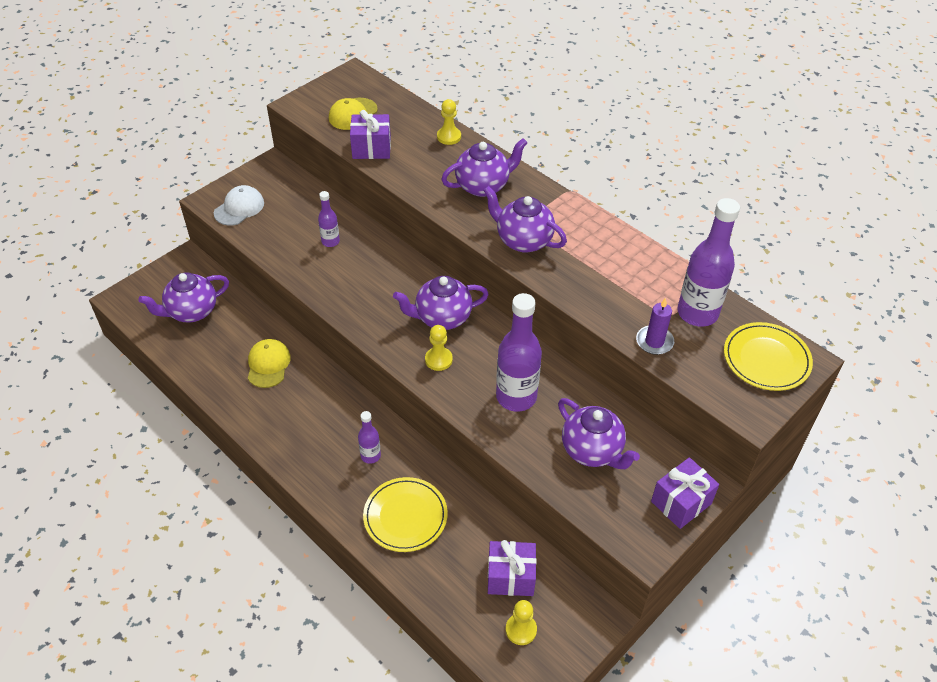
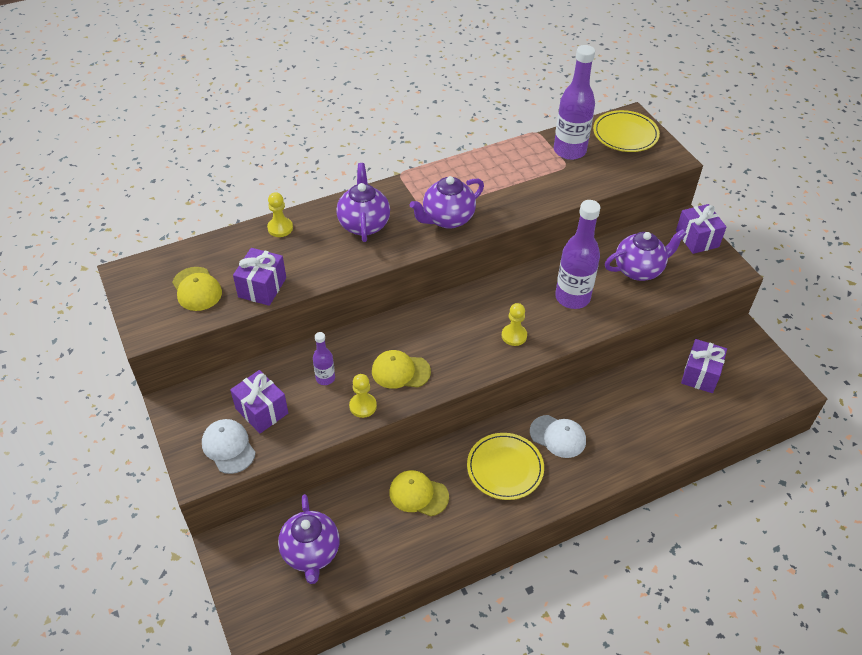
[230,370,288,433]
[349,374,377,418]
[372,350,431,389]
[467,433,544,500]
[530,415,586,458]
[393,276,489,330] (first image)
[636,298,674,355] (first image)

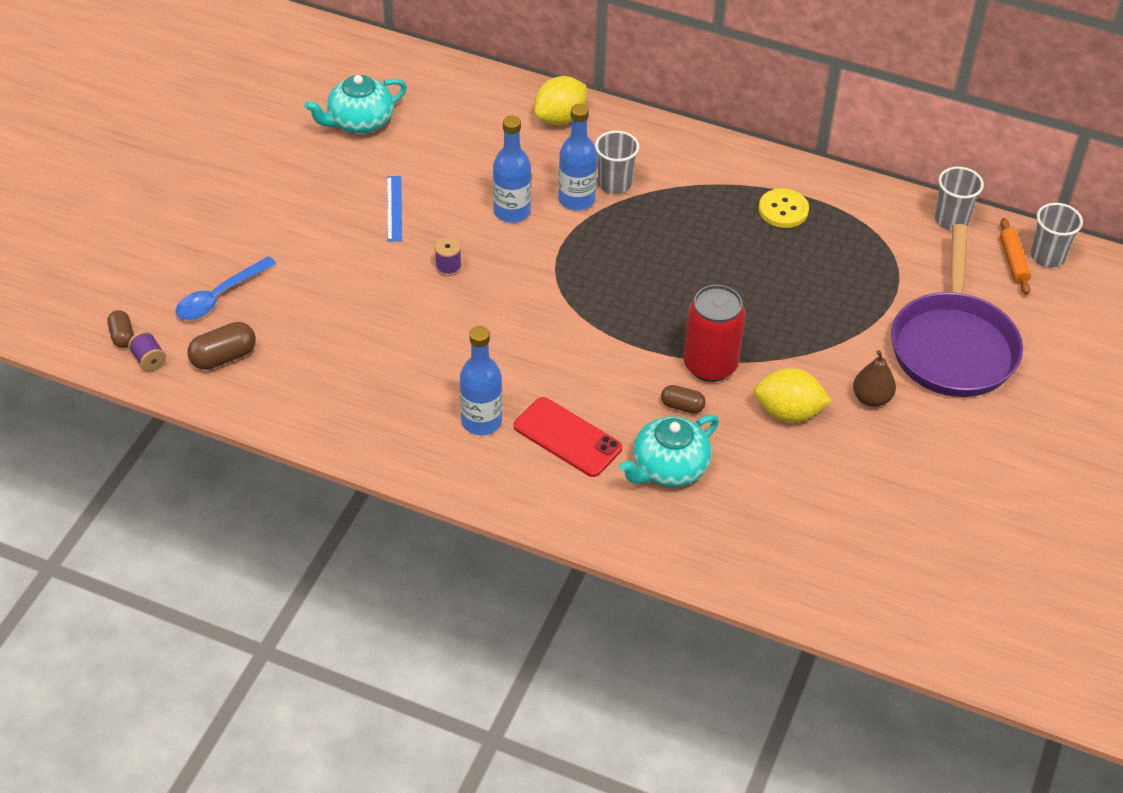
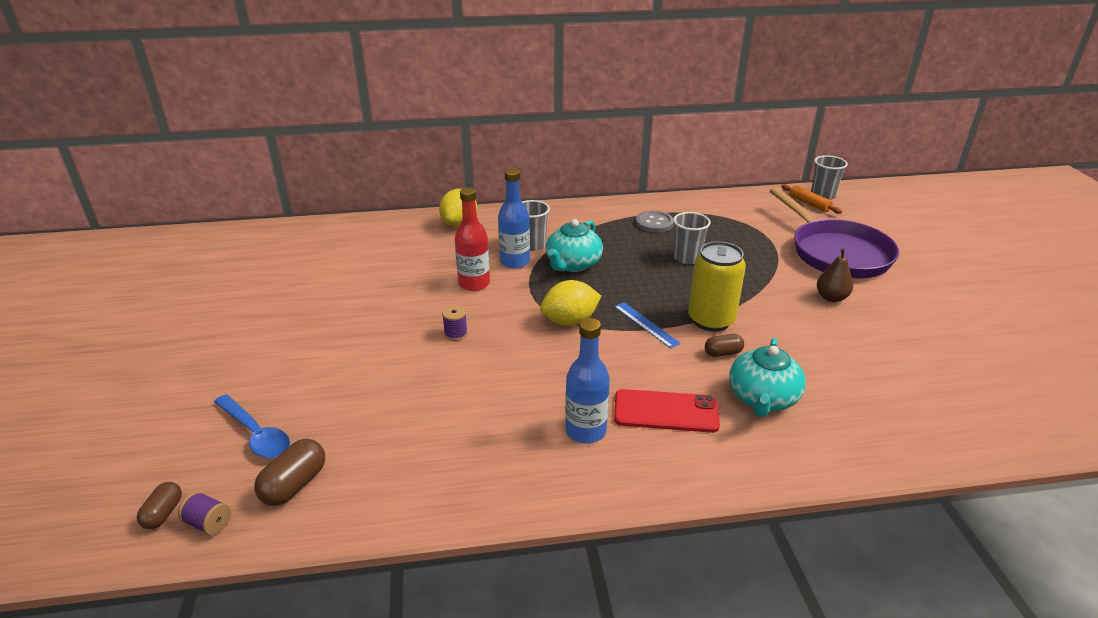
[137,482,182,529]
[214,394,290,458]
[455,187,490,291]
[540,280,601,326]
[546,219,603,272]
[614,302,681,349]
[636,211,674,233]
[673,212,711,264]
[688,241,746,332]

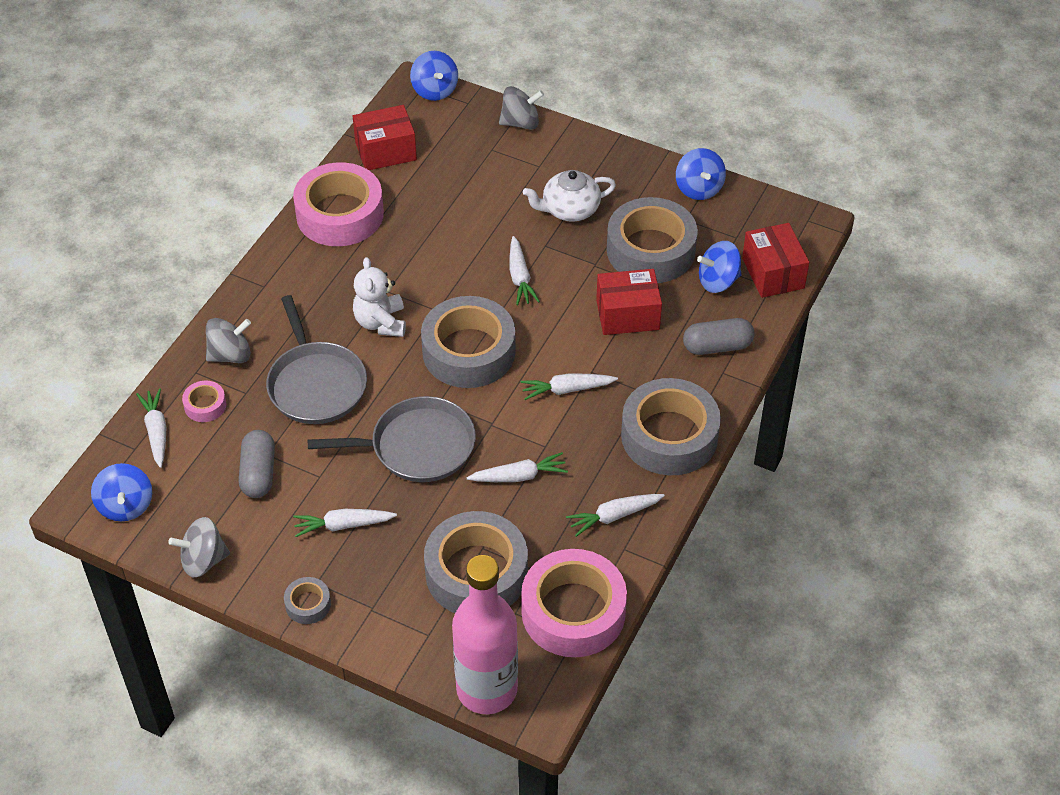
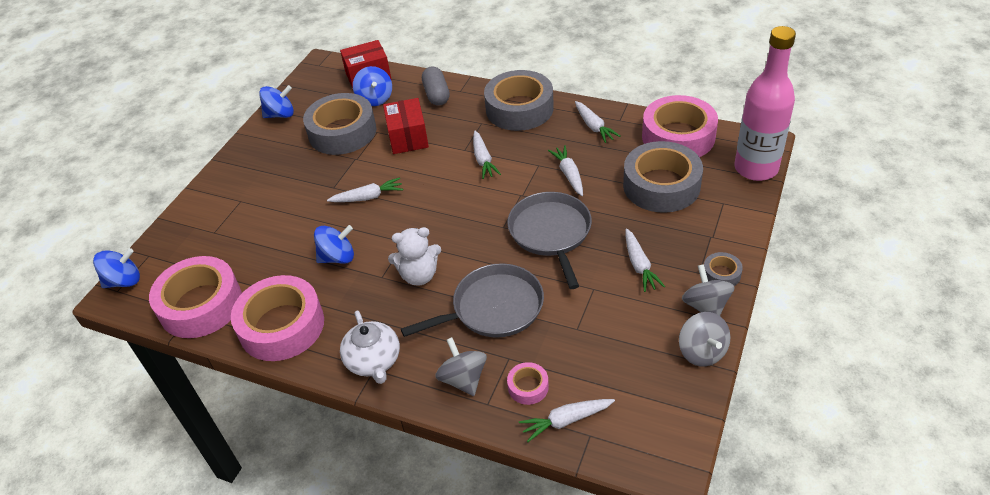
[149,256,242,338]
[314,225,354,264]
[340,311,400,384]
[682,264,735,316]
[239,430,275,498] (first image)
[421,296,516,388] (first image)

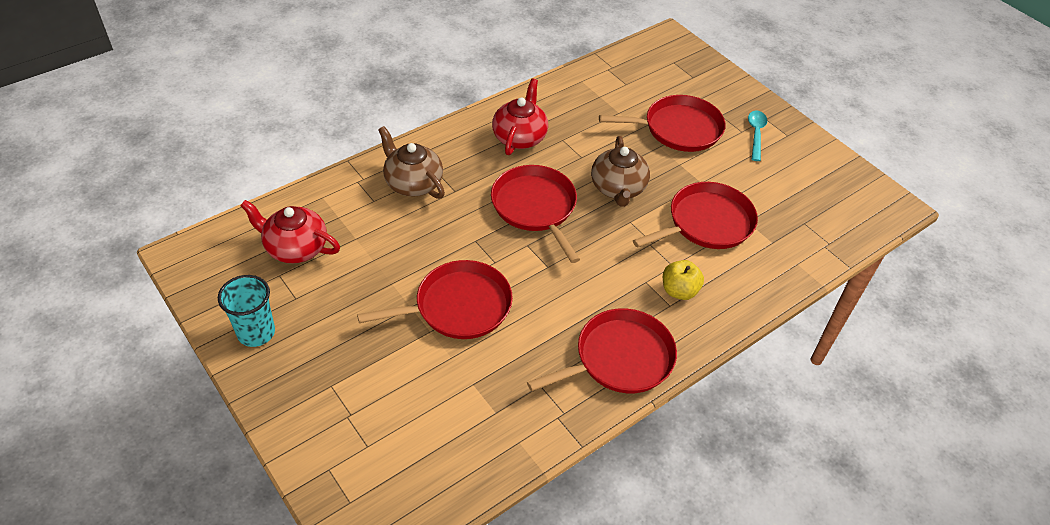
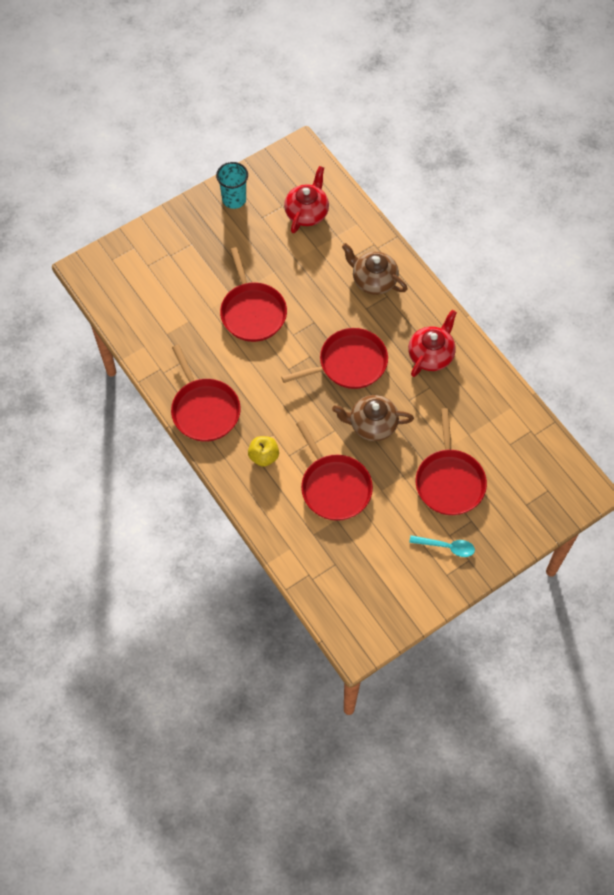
[342,243,408,295]
[408,310,457,377]

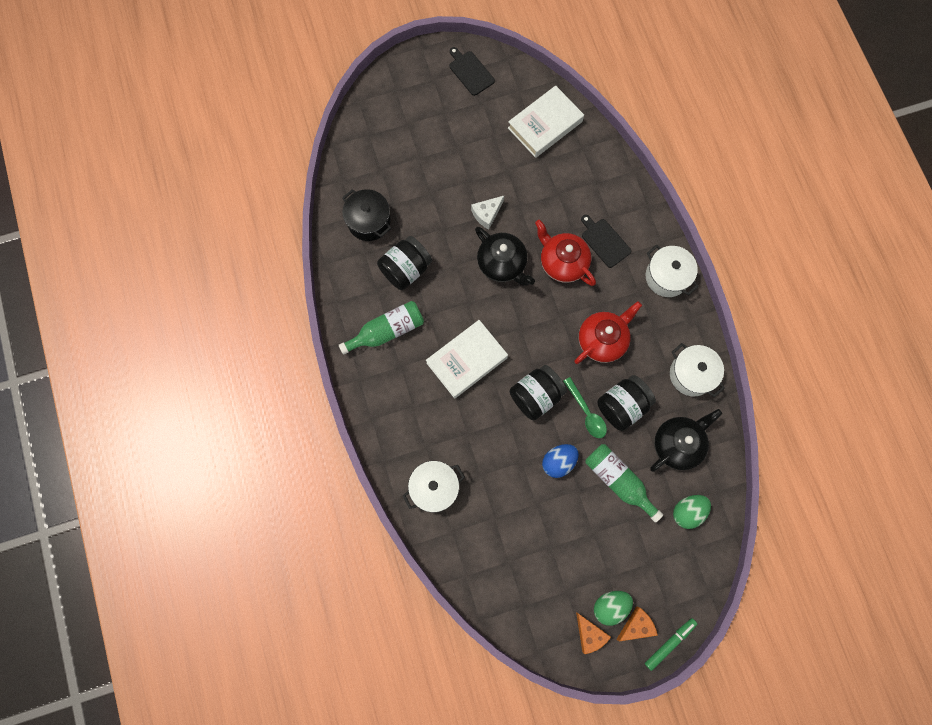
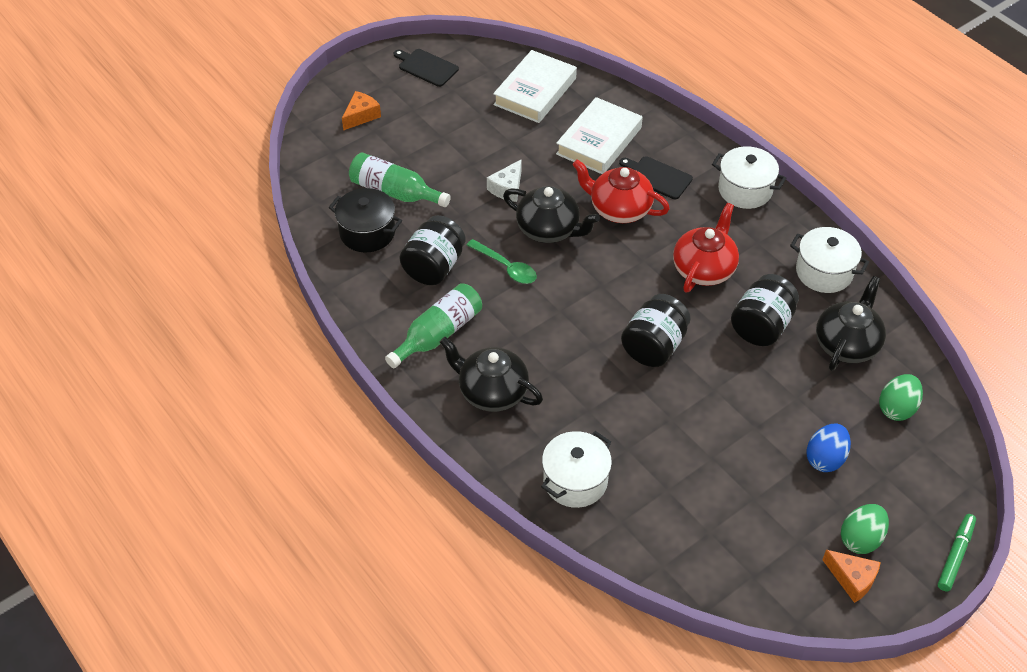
[342,91,381,130]
[349,152,451,207]
[439,337,543,412]
[467,239,537,284]
[556,97,643,174]
[806,423,851,472]

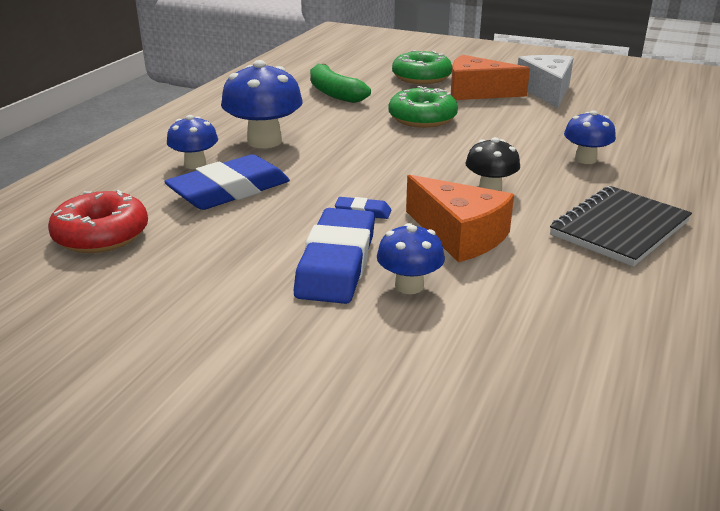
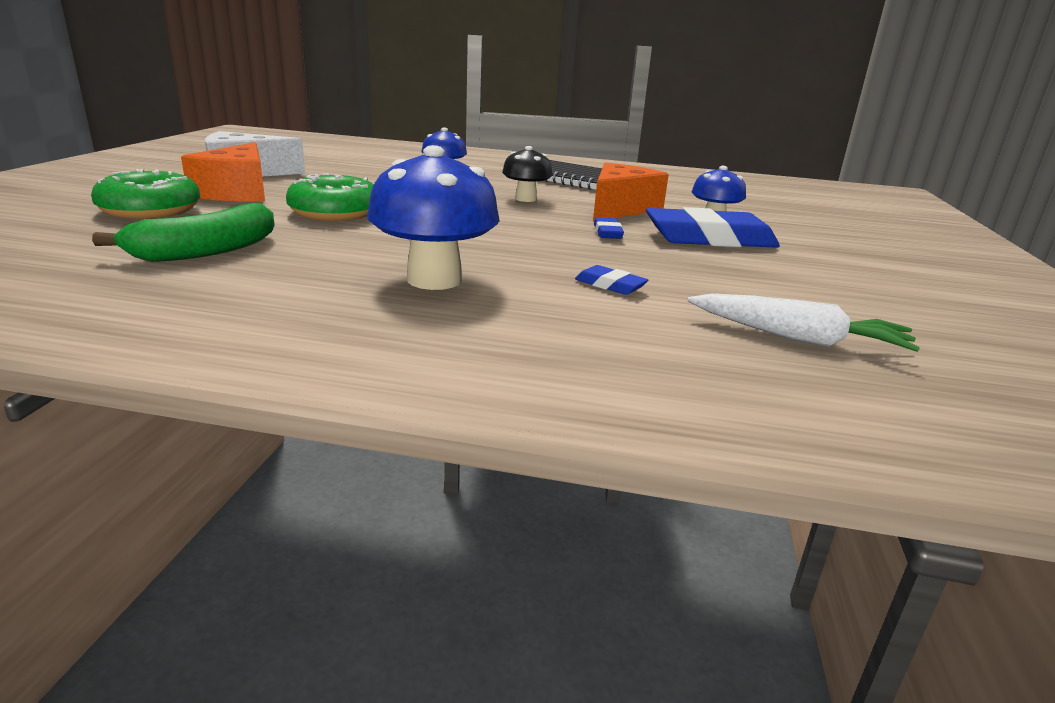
[575,265,648,295]
[688,293,920,352]
[167,115,218,169] (first image)

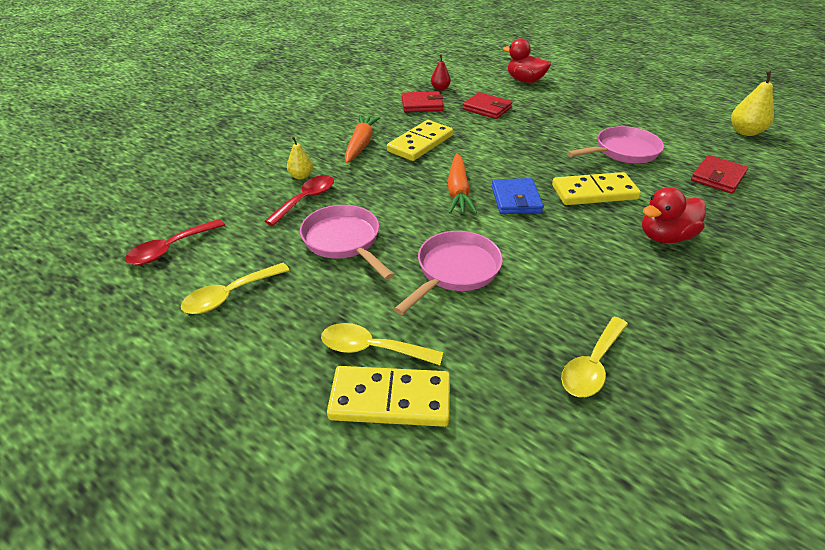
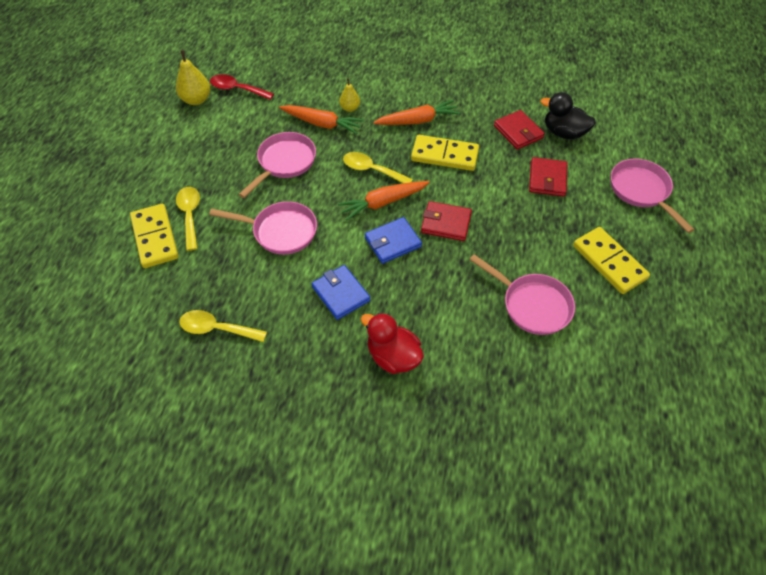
[176,50,211,105]
[279,105,364,134]
[312,265,370,320]
[343,152,413,183]
[421,201,472,241]
[540,92,596,140]
[573,227,650,294]
[611,159,695,233]

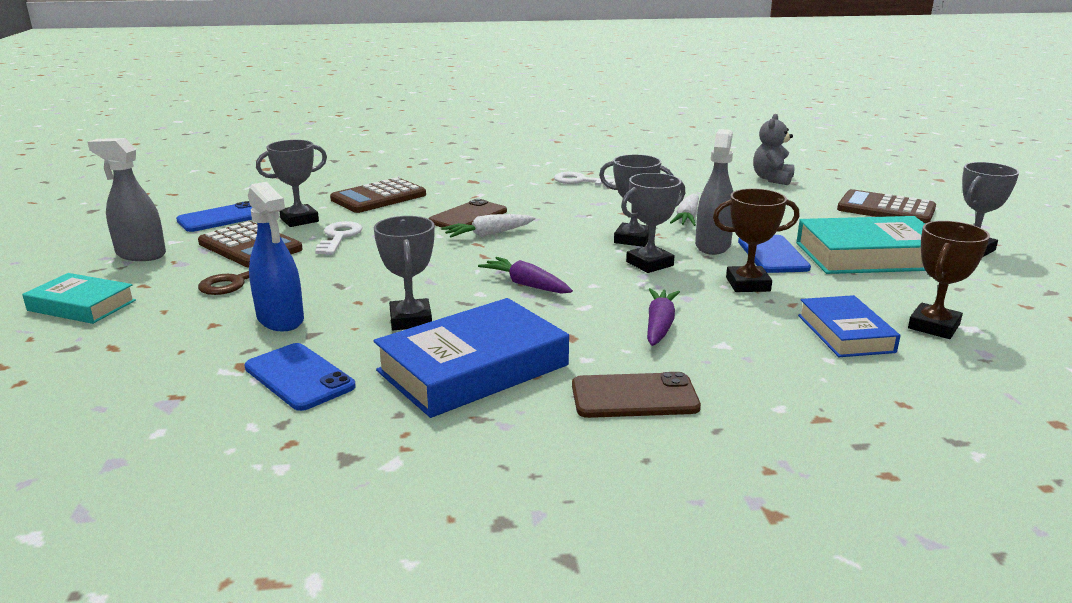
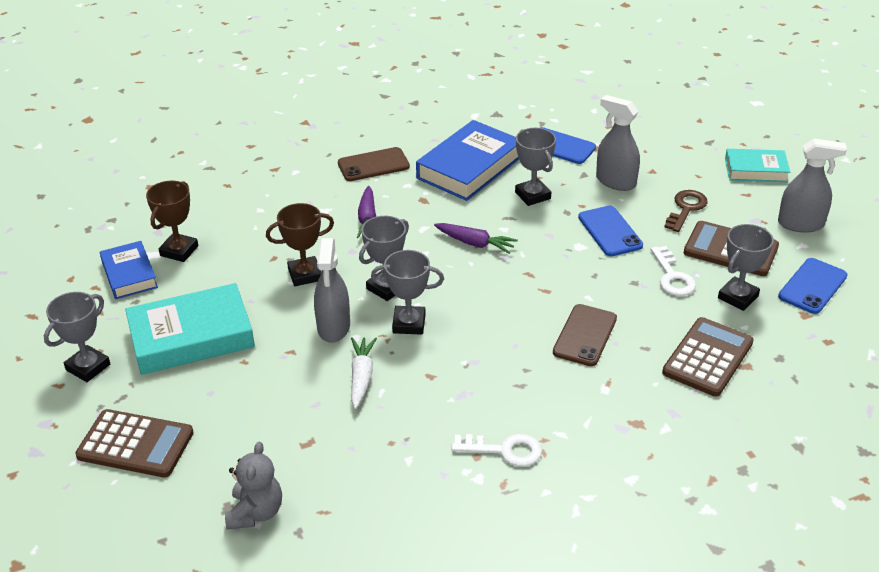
[100,241,158,299]
[578,206,643,256]
[596,95,640,191]
[441,214,536,238] (first image)

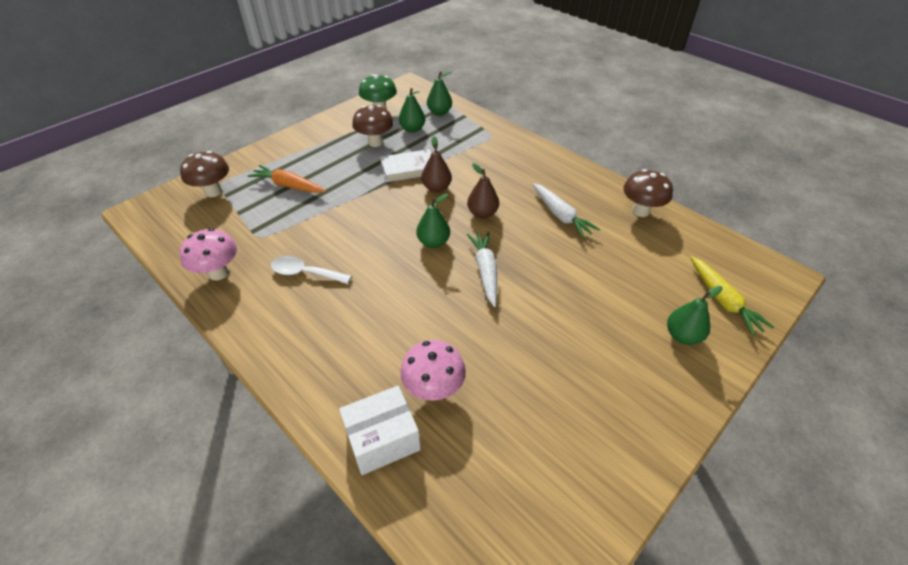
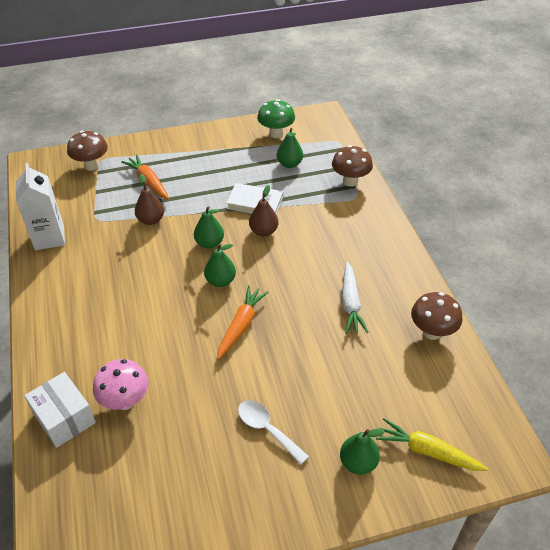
[16,163,65,250]
[24,372,96,448]
[135,174,164,225]
[194,207,224,249]
[217,285,269,359]
[238,400,309,465]
[332,145,373,186]
[376,418,488,471]

